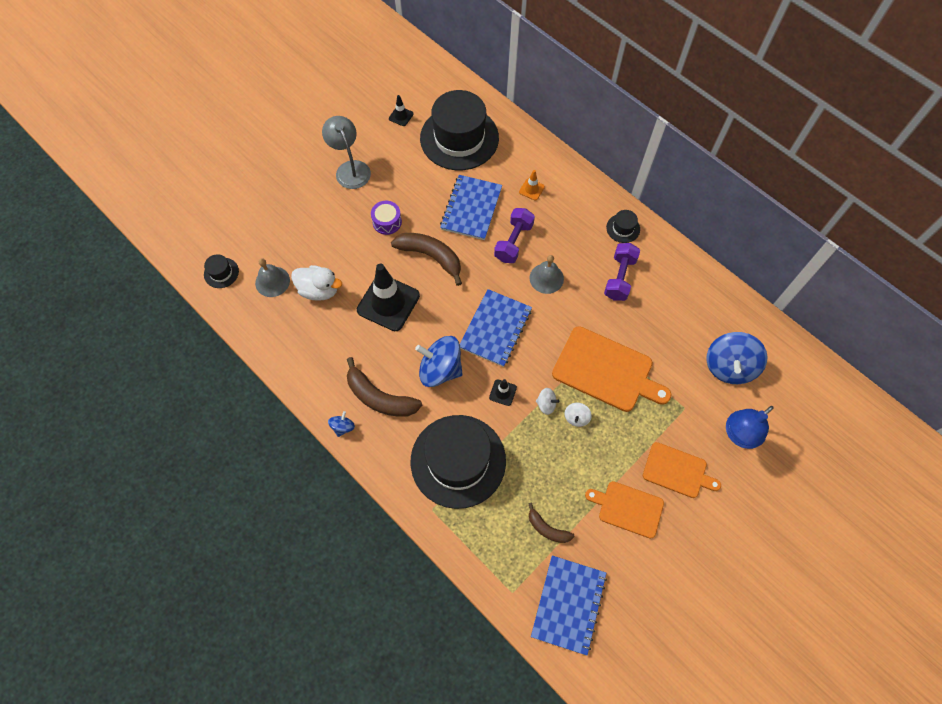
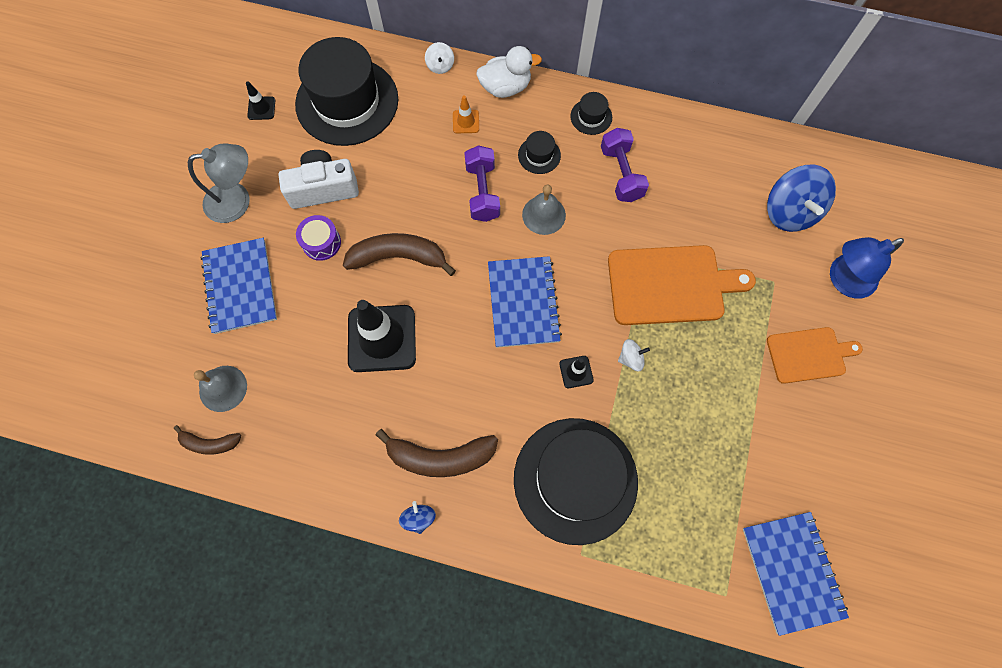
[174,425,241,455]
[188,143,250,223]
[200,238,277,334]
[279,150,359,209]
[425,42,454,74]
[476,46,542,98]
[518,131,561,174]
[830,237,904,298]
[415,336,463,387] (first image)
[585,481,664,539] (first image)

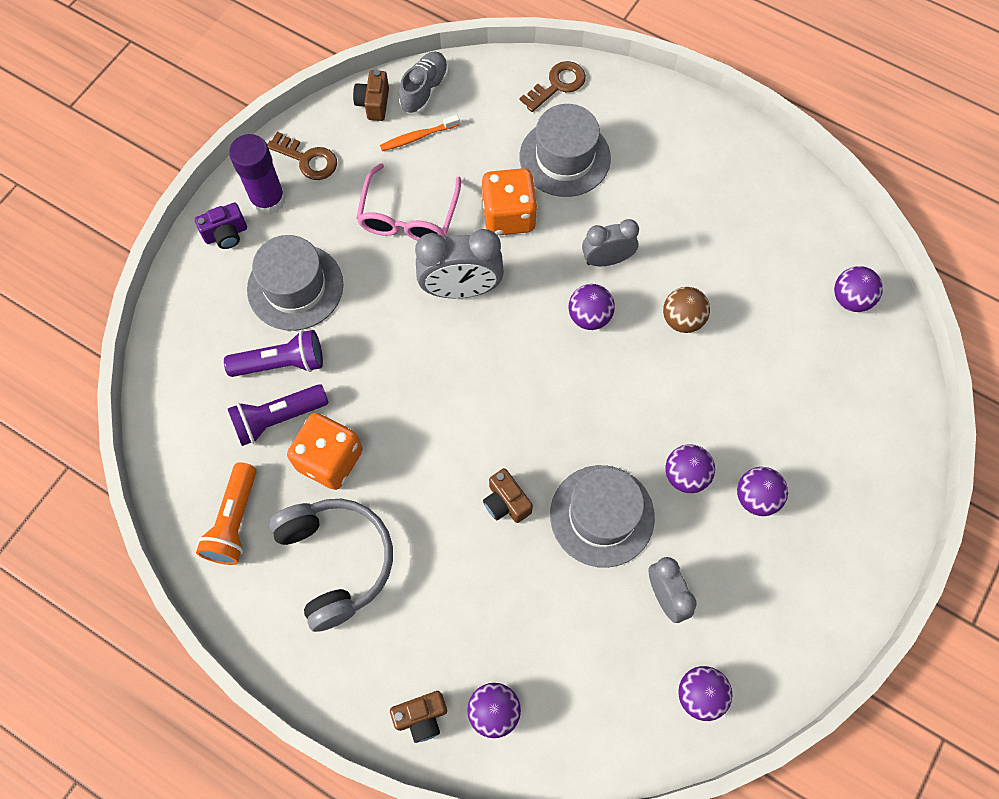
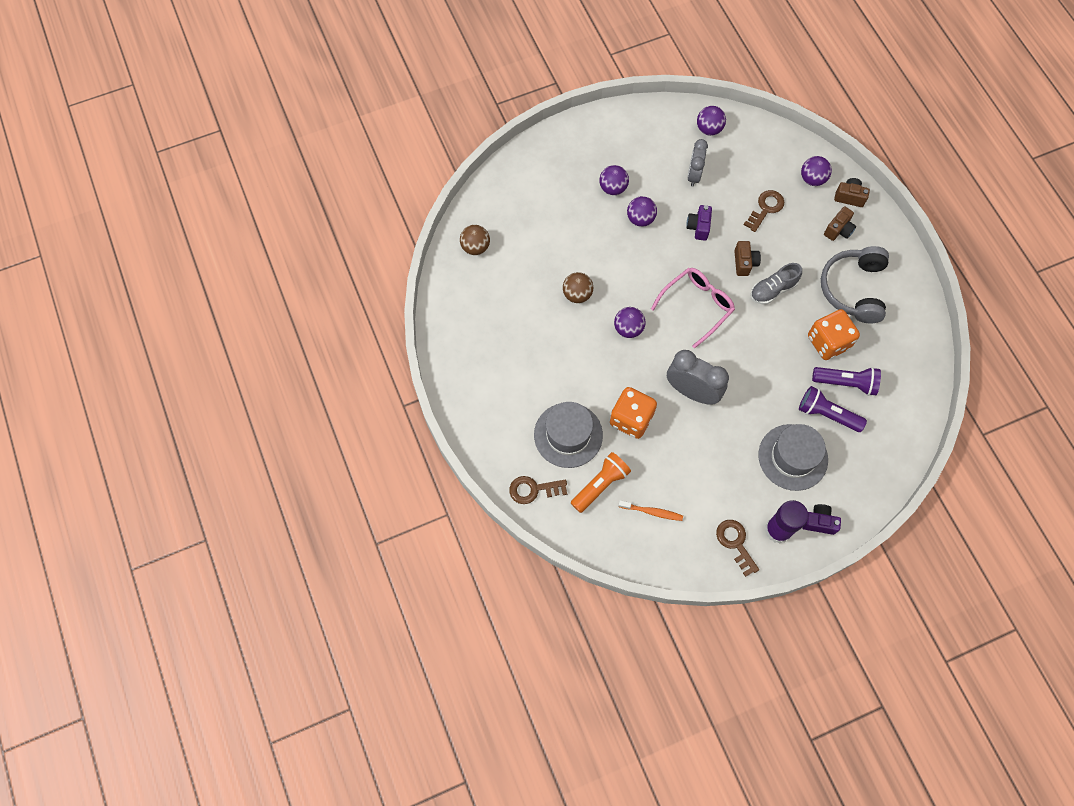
[460,225,490,255]
[571,452,631,513]
[651,268,735,349]
[686,205,712,241]
[744,190,784,232]
[750,263,802,305]
[824,207,856,241]
[582,219,639,266] (first image)

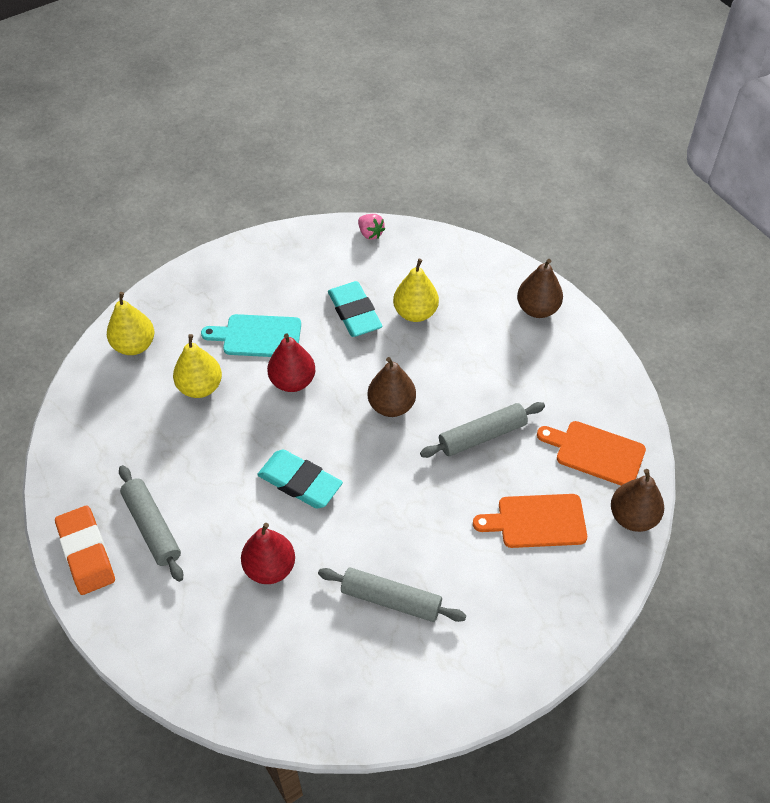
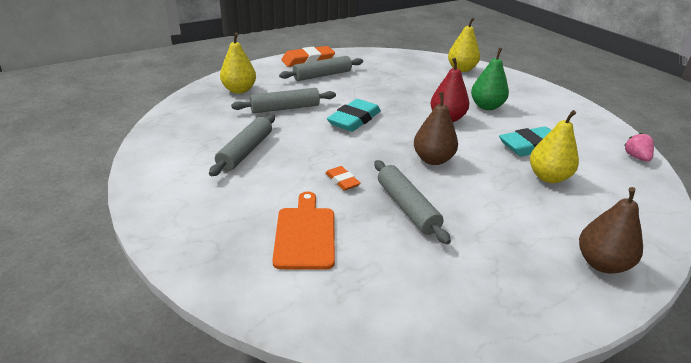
[220,33,256,94]
[231,88,336,113]
[326,166,361,191]
[471,48,509,110]
[624,133,654,162]
[537,421,646,485] (first image)
[611,469,664,532] (first image)

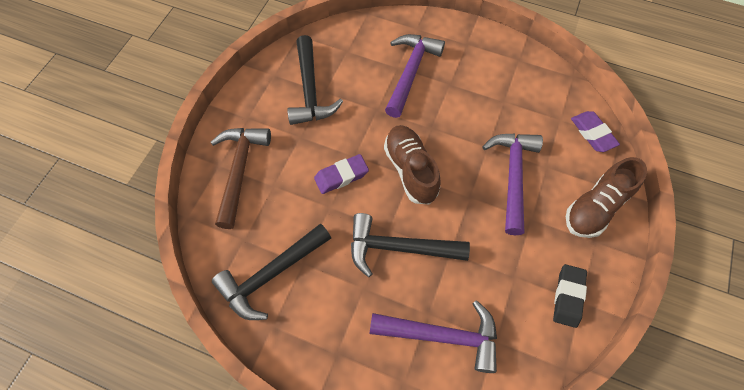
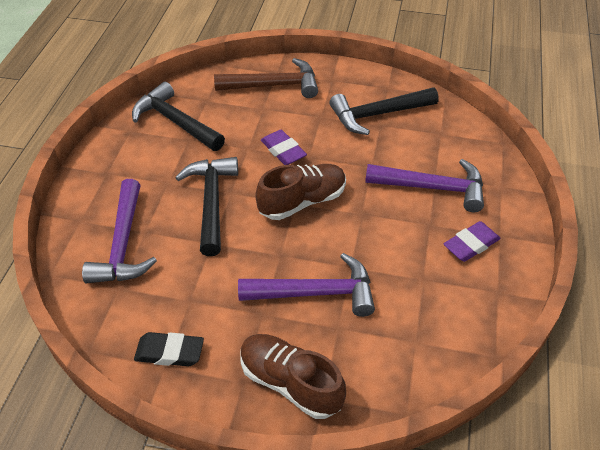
[444,221,500,262]

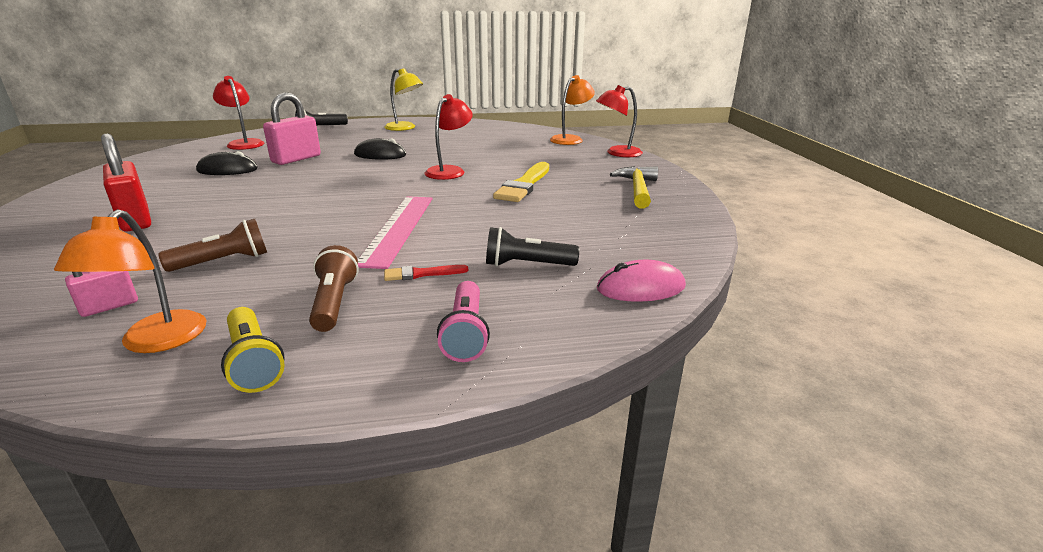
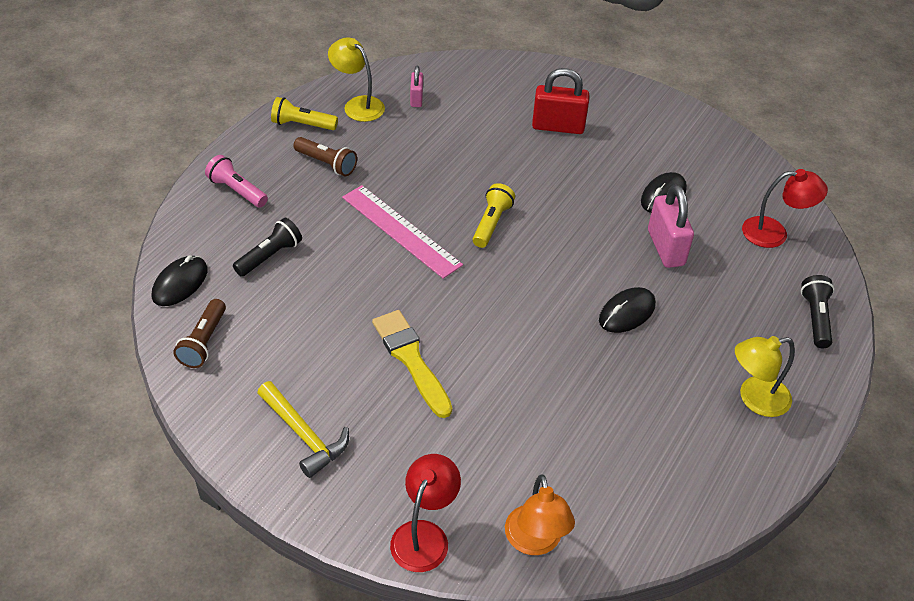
[152,255,208,306]
[173,299,226,368]
[328,37,385,122]
[473,183,515,248]
[384,265,468,281] (first image)
[425,94,473,180] (first image)

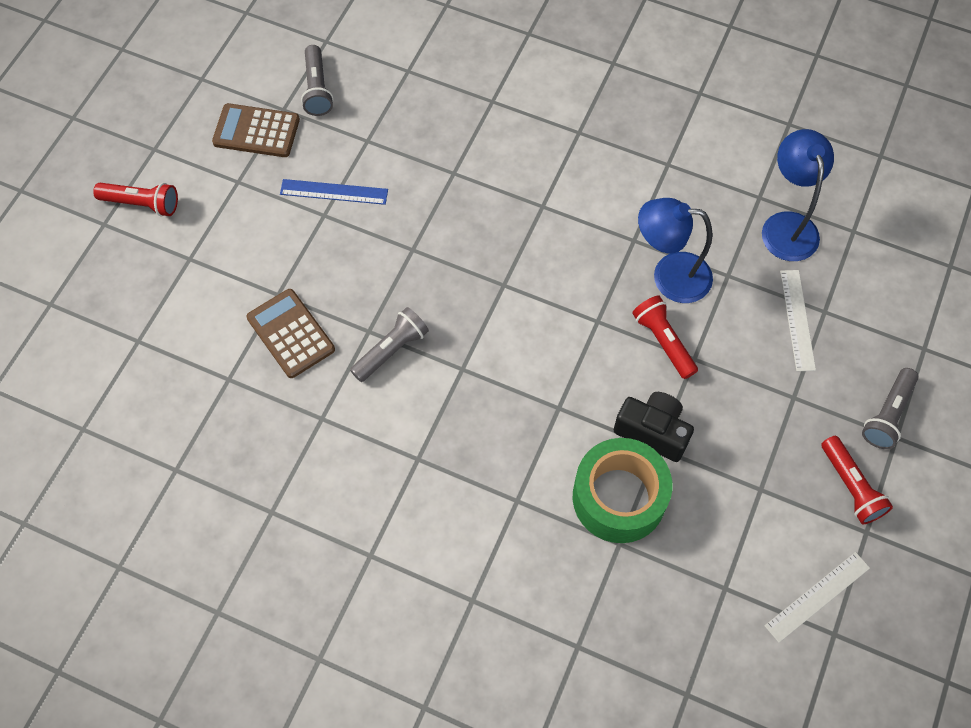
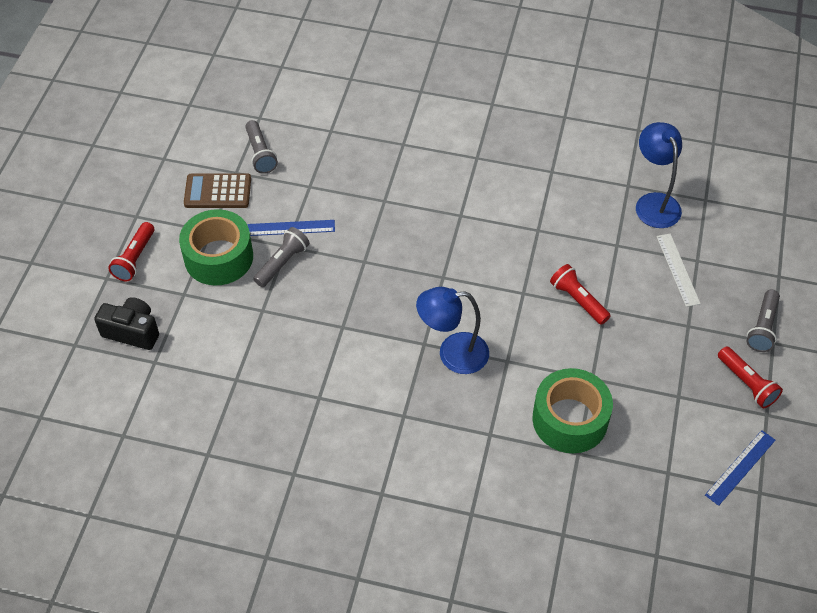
[94,297,159,350]
[108,222,154,281]
[179,209,253,285]
[253,227,310,287]
[416,287,489,374]
[705,430,775,506]
[246,289,335,378] (first image)

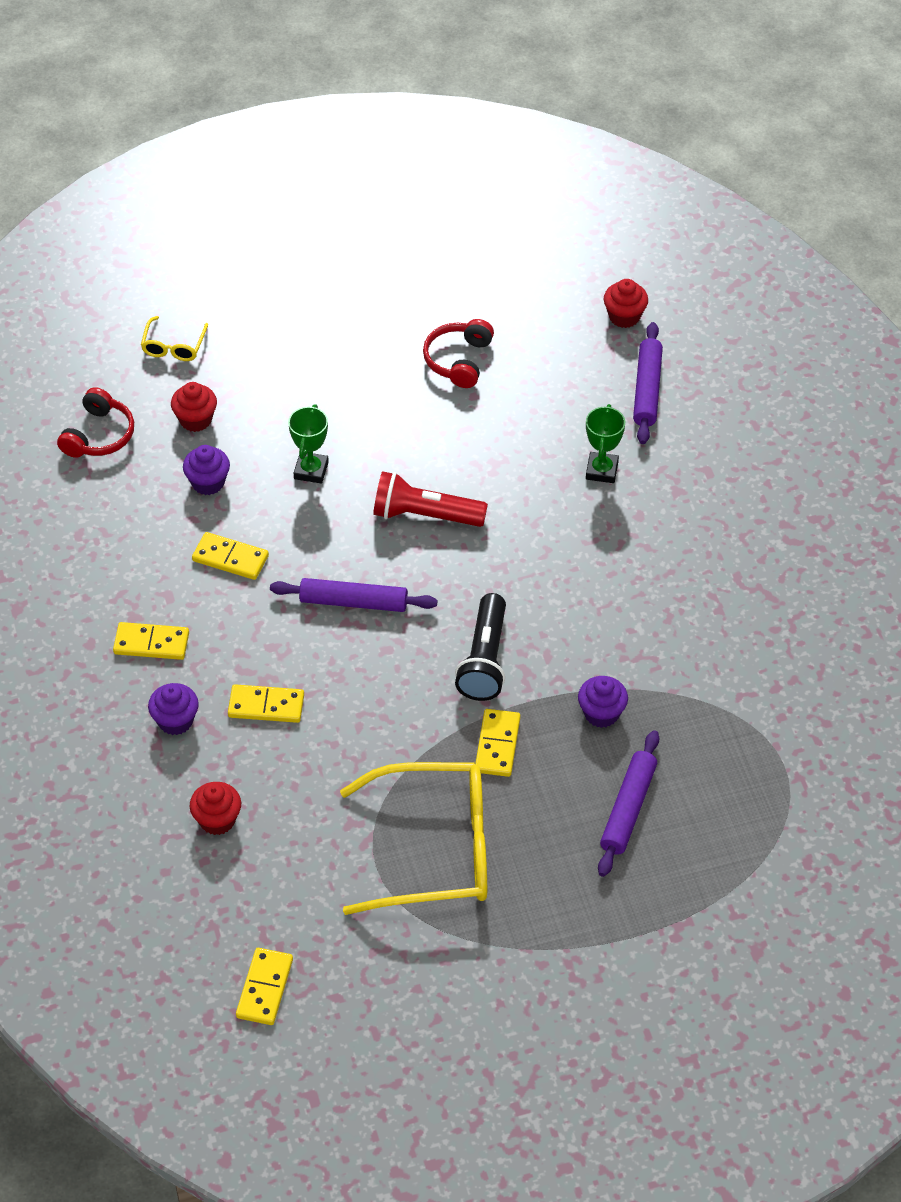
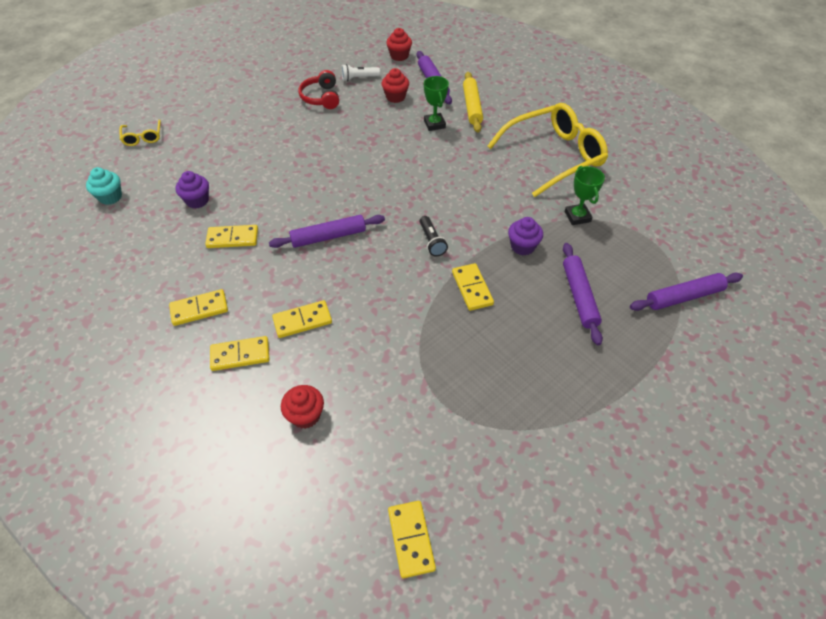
[86,167,122,205]
[210,336,270,371]
[342,64,380,81]
[382,68,409,103]
[419,216,448,256]
[463,72,483,132]
[487,103,608,197]
[565,166,605,225]
[630,273,743,311]
[373,471,488,527] (first image)

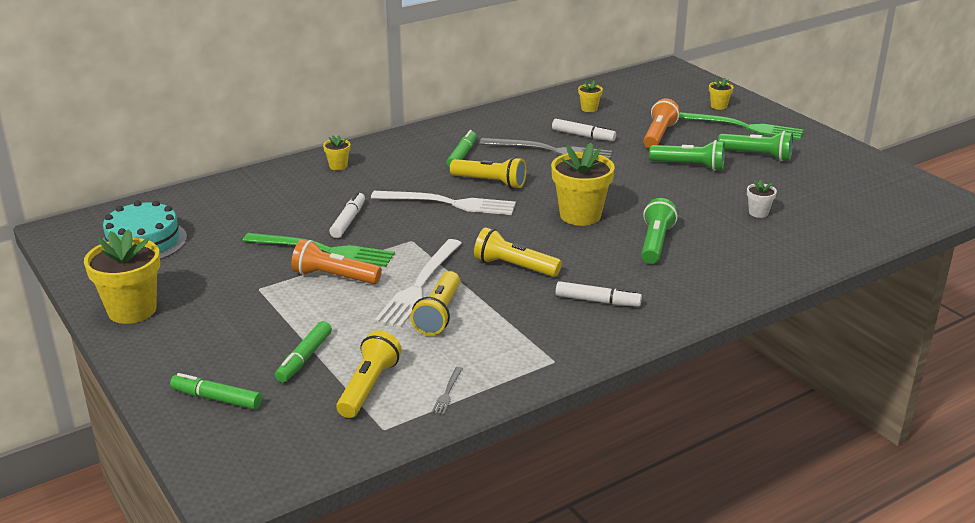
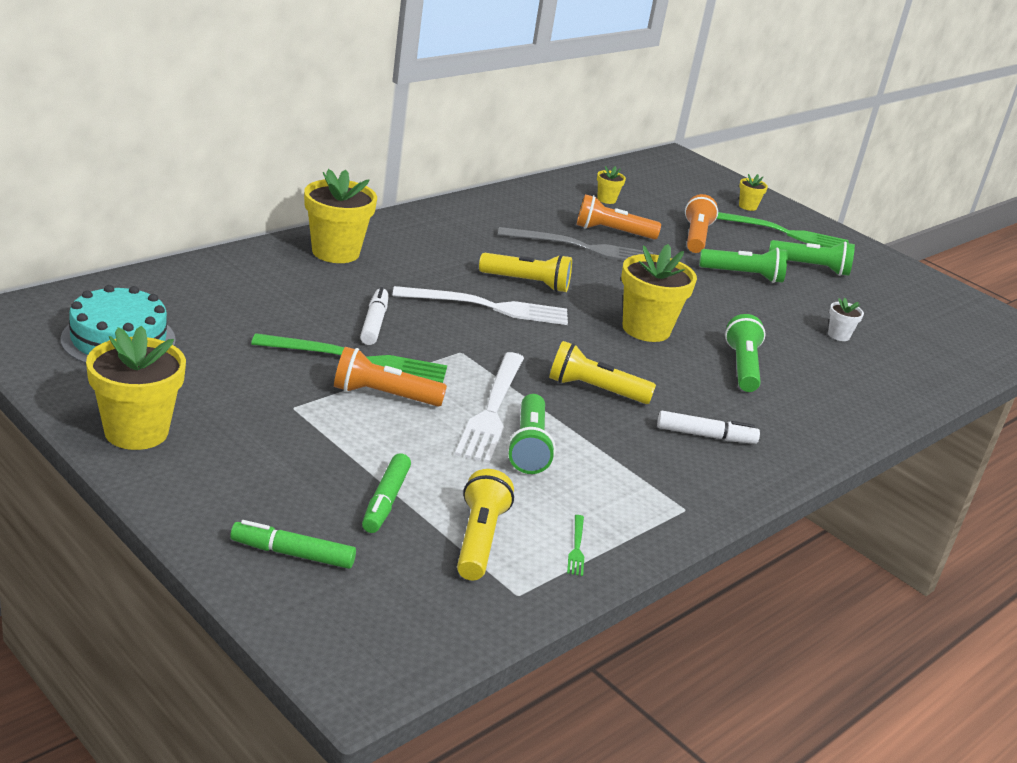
[304,169,377,263]
[507,394,556,474]
[567,515,584,576]
[577,194,661,239]
[446,130,477,168] (first image)

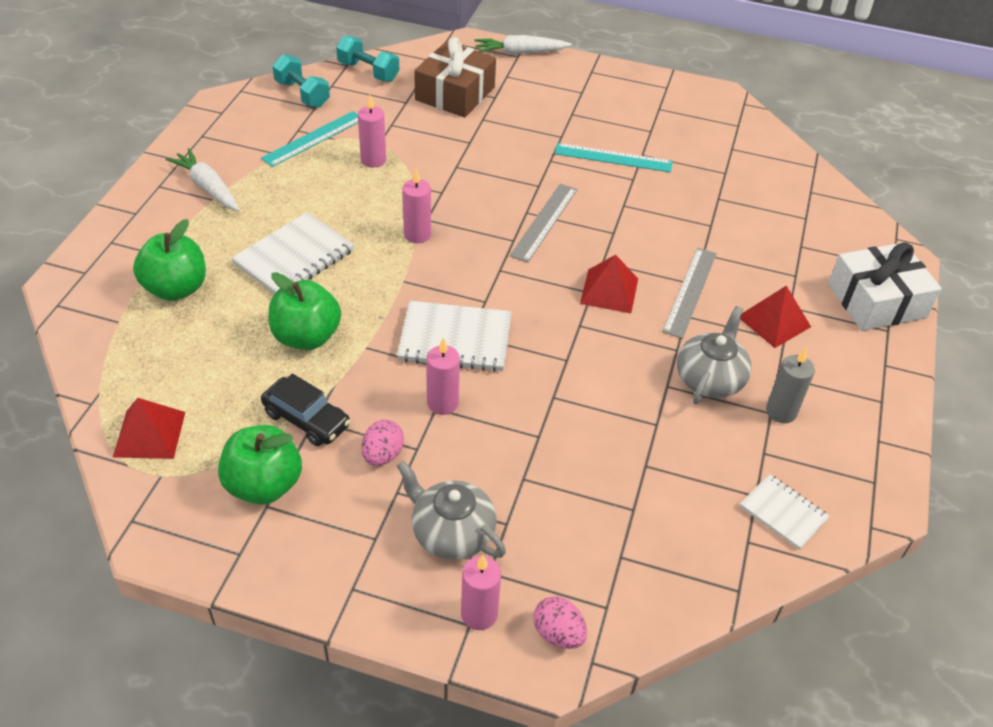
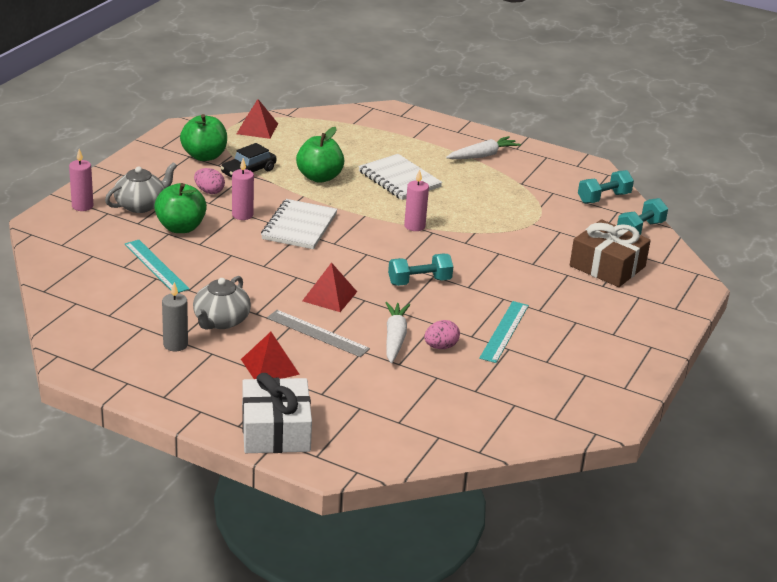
[125,240,189,293]
[154,183,207,233]
[193,276,251,330]
[385,302,410,363]
[388,254,453,286]
[424,320,460,349]
[358,95,386,168] (first image)
[740,474,830,550] (first image)

